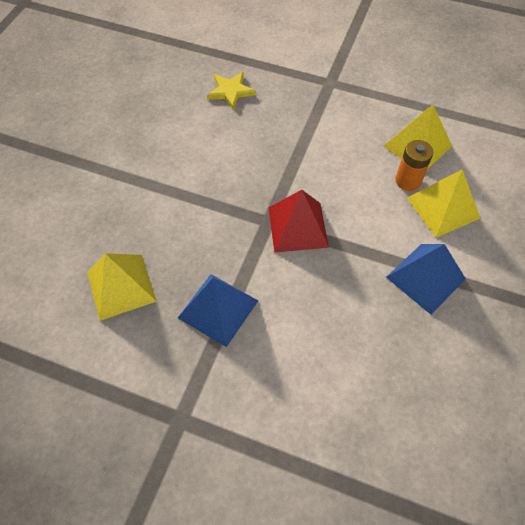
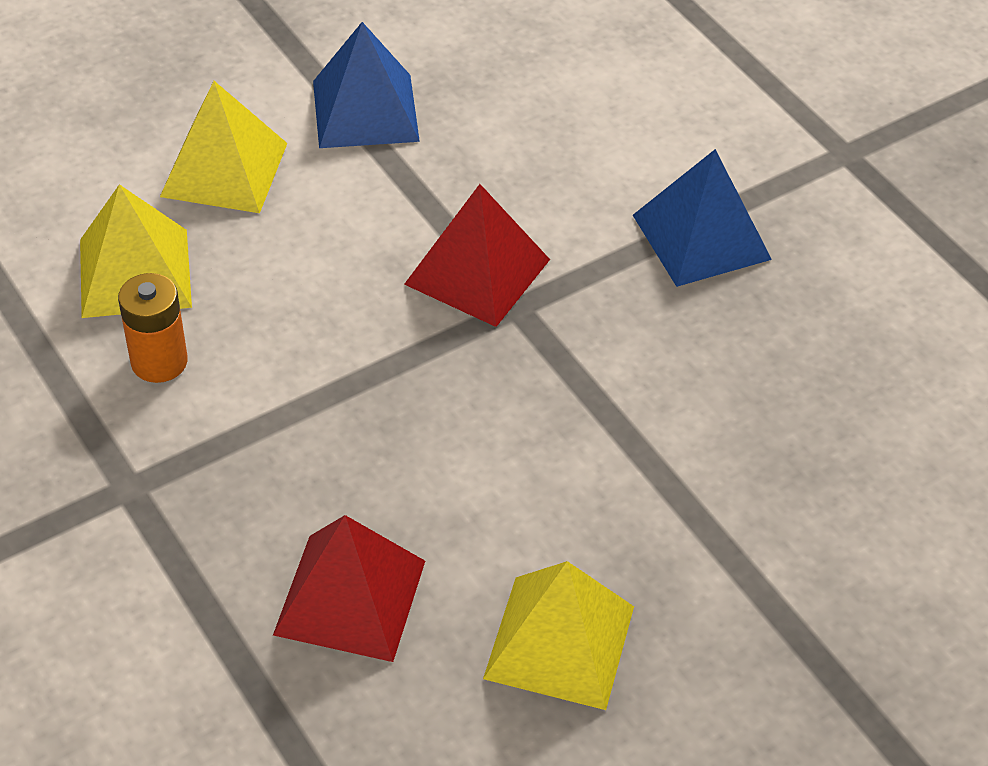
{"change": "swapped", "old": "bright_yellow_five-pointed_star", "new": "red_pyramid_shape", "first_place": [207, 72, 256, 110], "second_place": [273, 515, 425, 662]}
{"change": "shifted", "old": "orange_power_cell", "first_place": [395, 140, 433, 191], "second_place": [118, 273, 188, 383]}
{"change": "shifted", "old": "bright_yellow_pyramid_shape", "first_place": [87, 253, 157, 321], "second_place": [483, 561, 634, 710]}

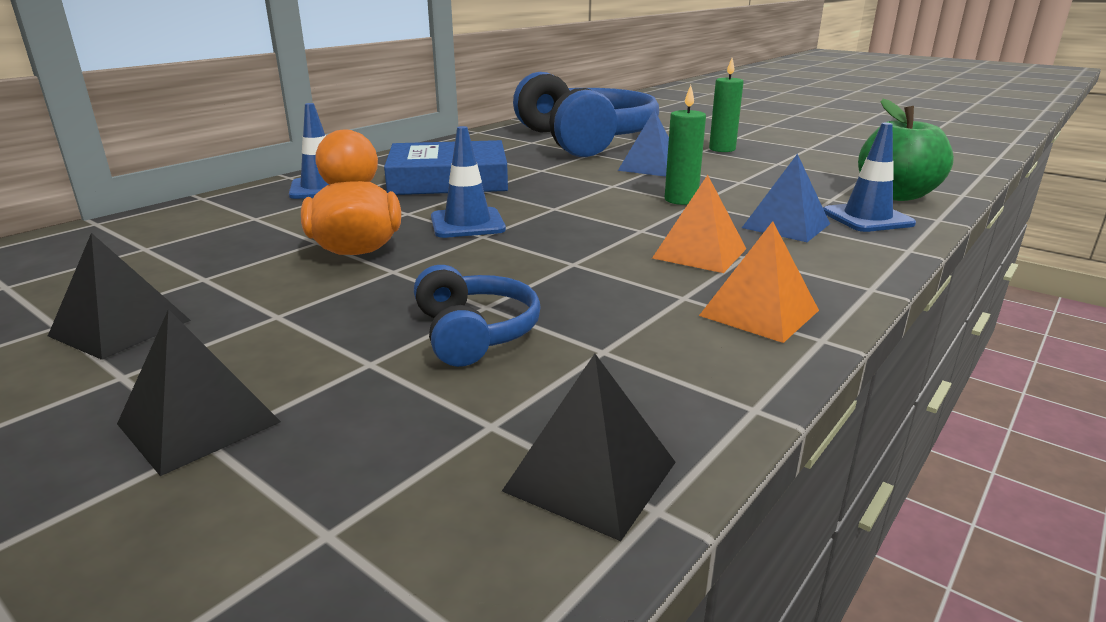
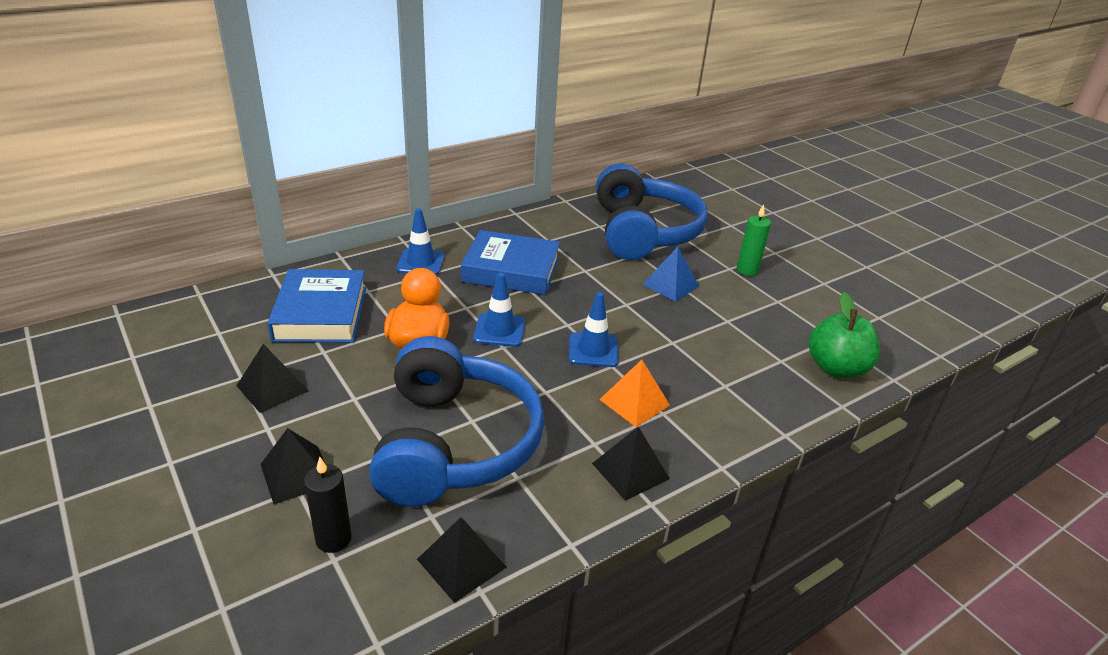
{"change": "gone", "old": "emerald_wax_candle", "first_place": [665, 85, 706, 205]}
{"change": "shifted", "old": "cobalt_safety_cone", "first_place": [823, 123, 916, 232], "second_place": [569, 292, 619, 367]}
{"change": "gone", "old": "cobalt_pyramid_shape", "first_place": [742, 154, 830, 242]}
{"change": "repainted", "old": "orange_pyramid_shape", "new": "ebony_pyramid_shape", "first_place": [699, 221, 819, 343], "second_place": [592, 427, 670, 501]}
{"change": "scaled", "old": "cobalt_headset", "first_place": [414, 265, 541, 367], "second_place": [369, 336, 545, 507], "factor": 2.27}
{"change": "new", "new": "cobalt_book", "second_place": [267, 269, 366, 343]}
{"change": "new", "new": "ebony_wax_candle", "second_place": [304, 457, 352, 553]}

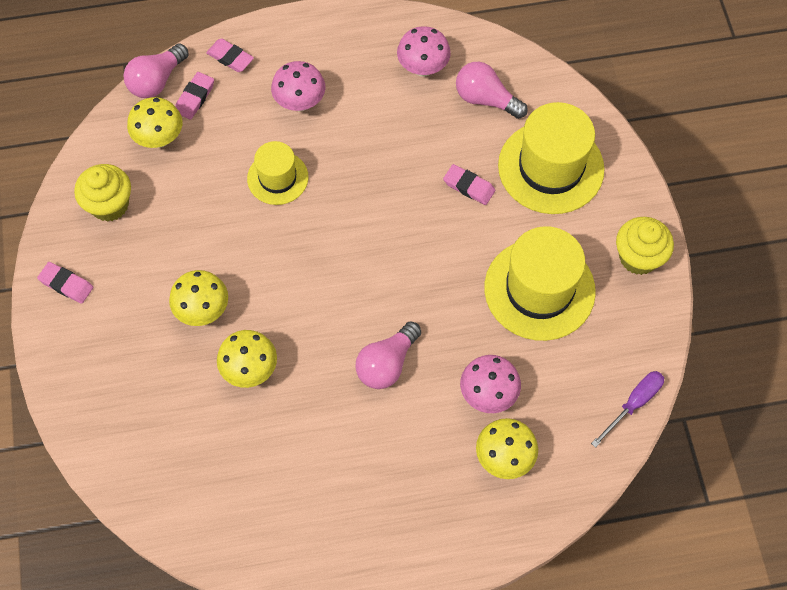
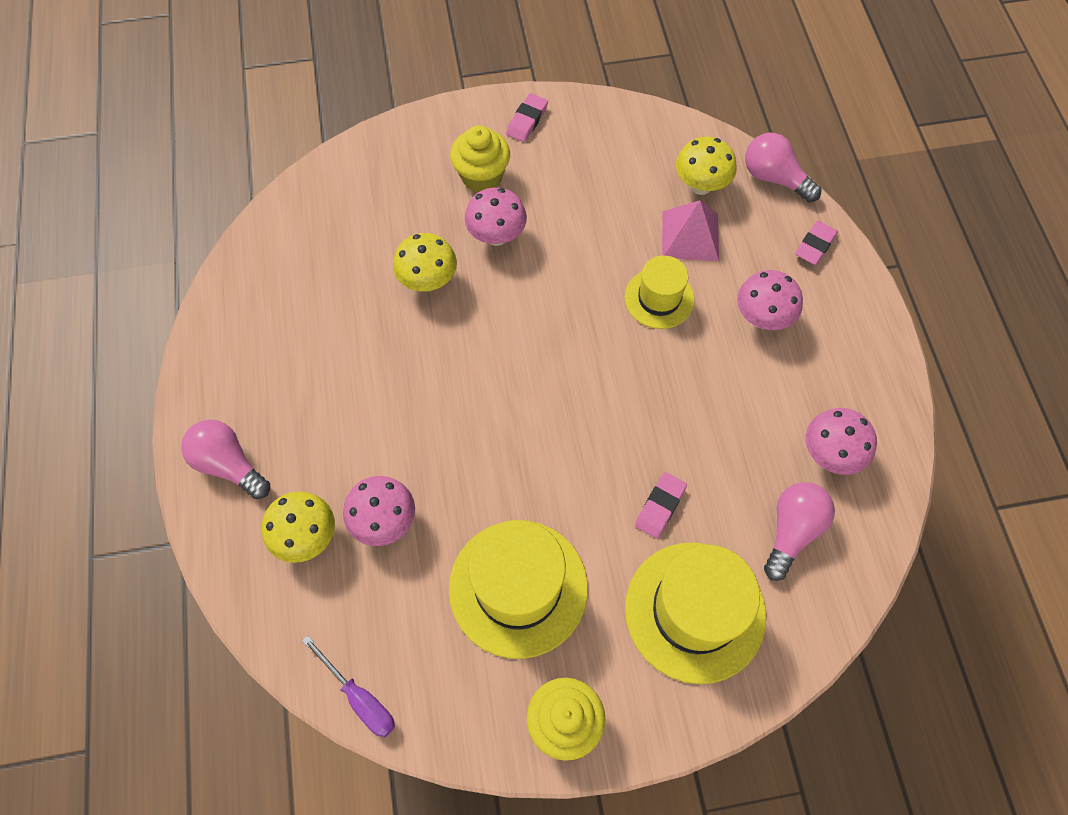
{"change": "gone", "old": "pink_gum_eraser", "first_place": [175, 72, 214, 120]}
{"change": "shifted", "old": "bright_yellow_cupcake", "first_place": [74, 164, 131, 222], "second_place": [450, 125, 510, 192]}
{"change": "repainted", "old": "bright_yellow_fungus", "new": "pink_fungus", "first_place": [169, 270, 228, 326], "second_place": [464, 187, 527, 246]}
{"change": "shifted", "old": "pink_bulb", "first_place": [355, 321, 421, 389], "second_place": [181, 420, 270, 499]}
{"change": "new", "new": "pink_pyramid_shape", "second_place": [662, 200, 719, 261]}

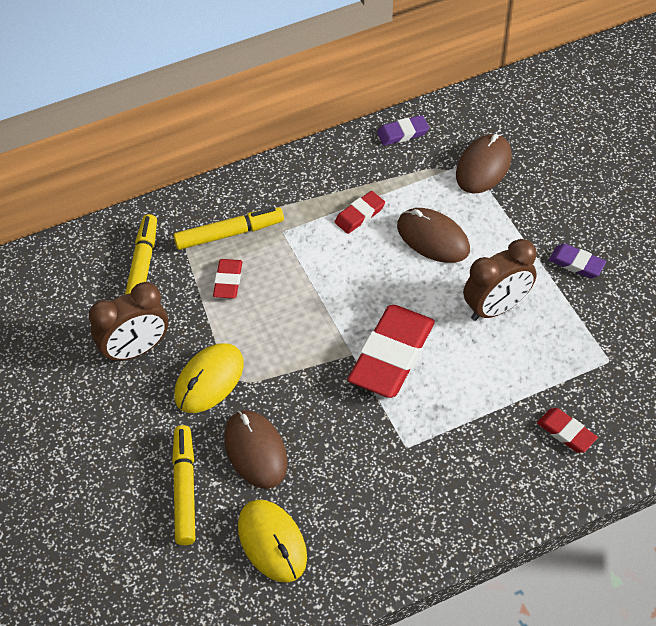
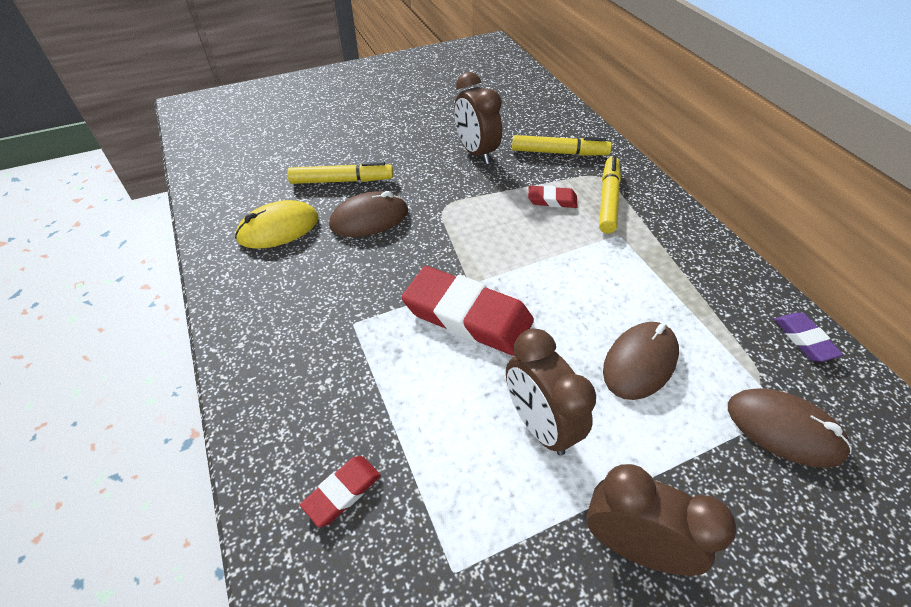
{"change": "gone", "old": "red_gum_eraser", "first_place": [335, 191, 385, 234]}
{"change": "rotated", "old": "bright_yellow_marker", "first_place": [173, 207, 284, 250], "second_place": [599, 156, 621, 233], "degrees": -150}
{"change": "swapped", "old": "purple_gum_eraser", "new": "brown_clock", "first_place": [549, 244, 606, 278], "second_place": [586, 464, 736, 576]}
{"change": "gone", "old": "bright_yellow_mouse", "first_place": [174, 343, 244, 413]}

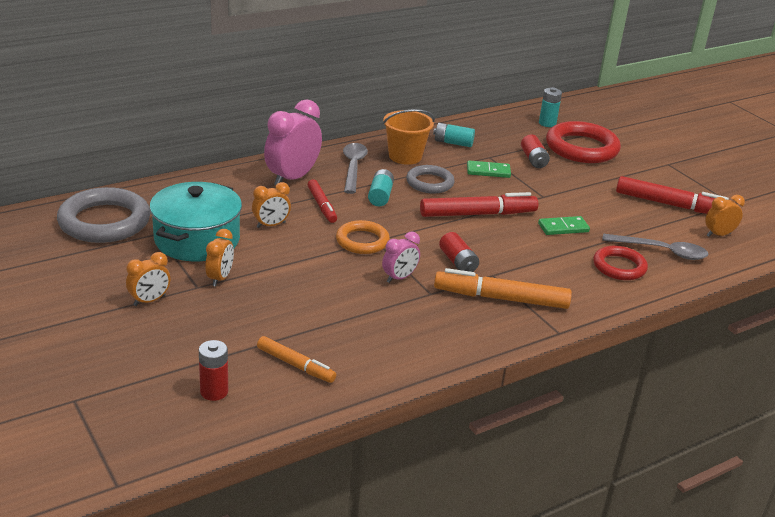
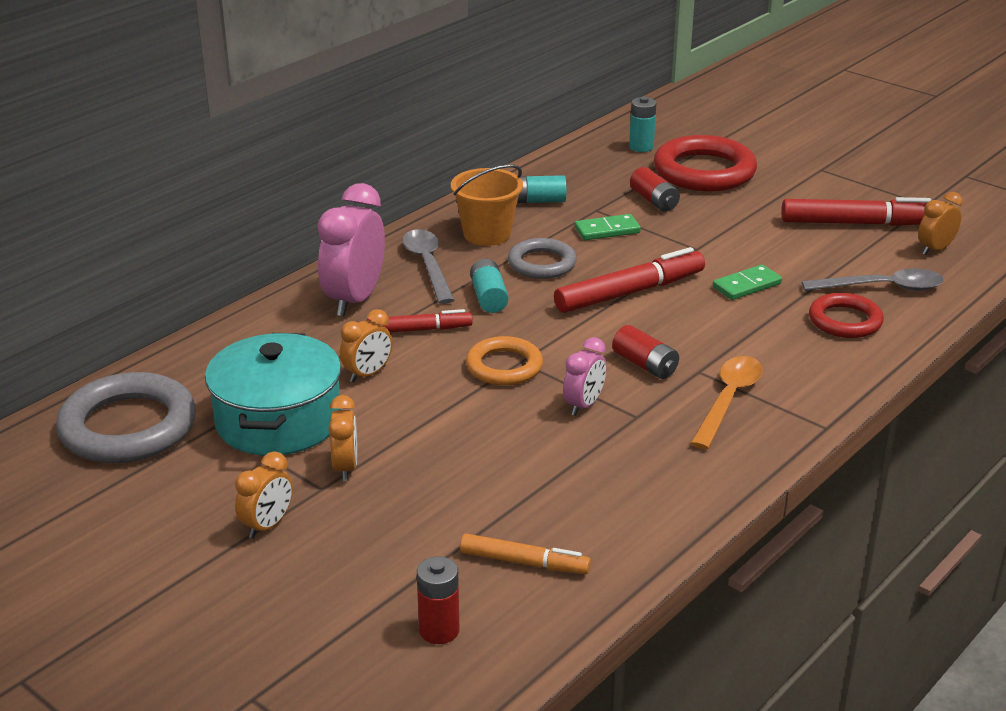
{"change": "rotated", "old": "red_marker", "first_place": [308, 179, 337, 223], "second_place": [367, 309, 473, 332], "degrees": -60}
{"change": "swapped", "old": "orange_marker", "new": "orange_teaspoon", "first_place": [434, 268, 572, 309], "second_place": [690, 356, 763, 449]}

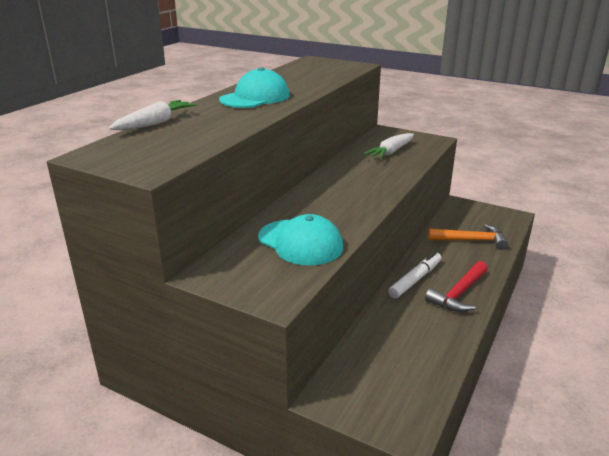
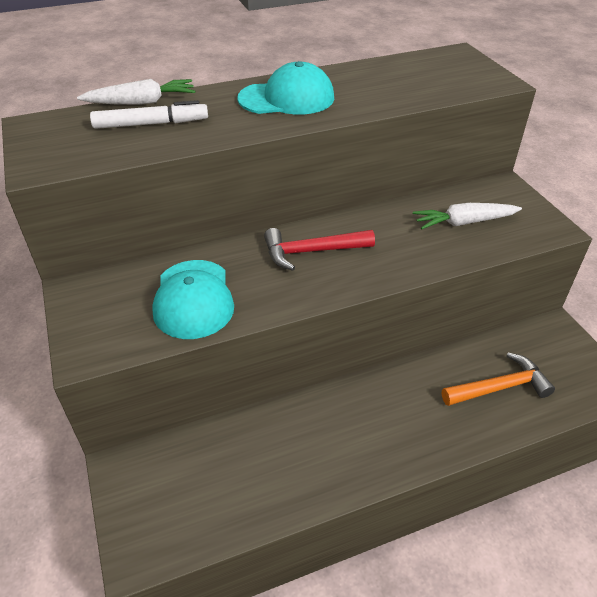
{"change": "rotated", "old": "orange_carpenter's_hammer", "first_place": [428, 224, 509, 250], "second_place": [442, 352, 555, 406], "degrees": -60}
{"change": "shifted", "old": "snow-white_marker", "first_place": [388, 252, 442, 298], "second_place": [90, 100, 208, 129]}
{"change": "shifted", "old": "red_carpenter's_hammer", "first_place": [425, 261, 488, 312], "second_place": [264, 228, 375, 271]}

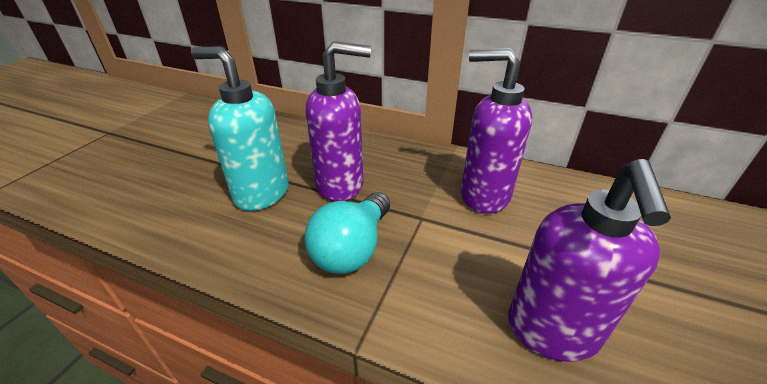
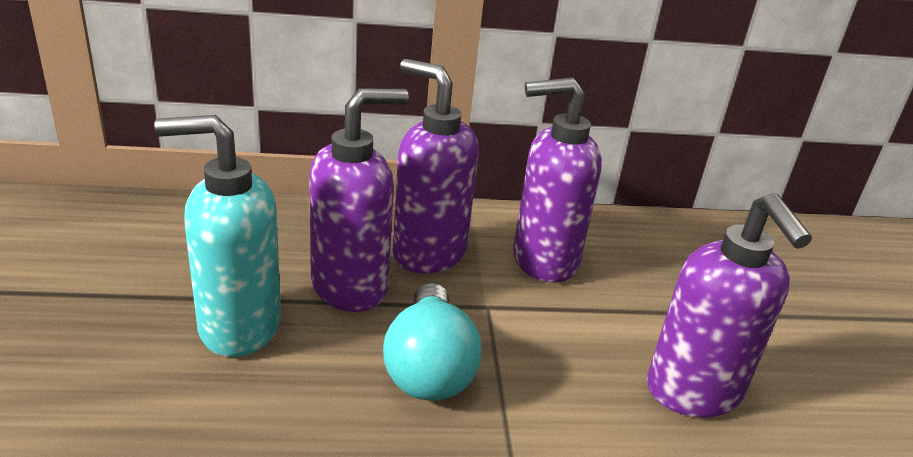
{"change": "new", "new": "purple_soap_dispenser", "second_place": [392, 59, 479, 273]}

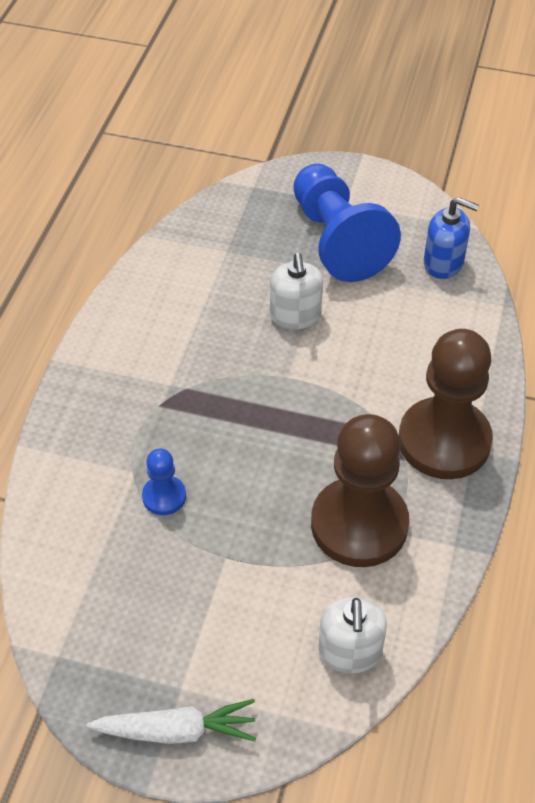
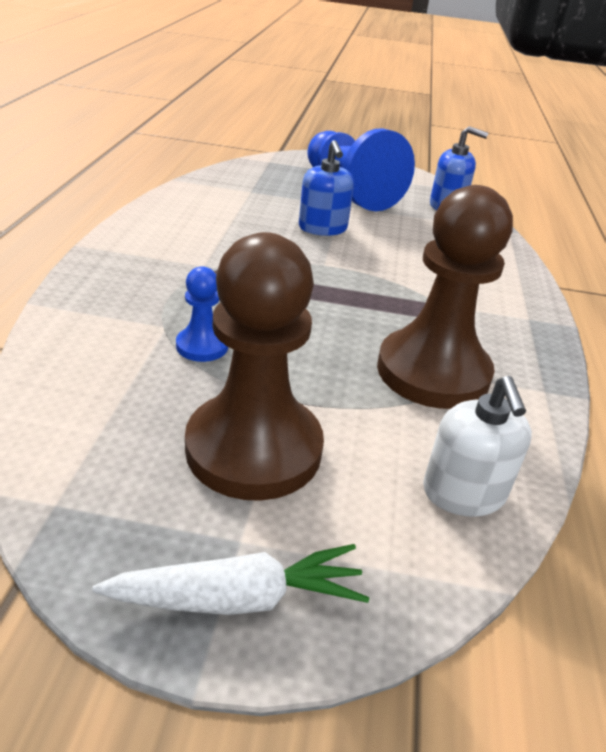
{"change": "repainted", "old": "snow-white_soap_dispenser", "new": "cobalt_soap_dispenser", "first_place": [270, 253, 323, 329], "second_place": [299, 140, 354, 236]}
{"change": "shifted", "old": "brown_chess_pawn", "first_place": [399, 329, 493, 479], "second_place": [185, 232, 324, 501]}

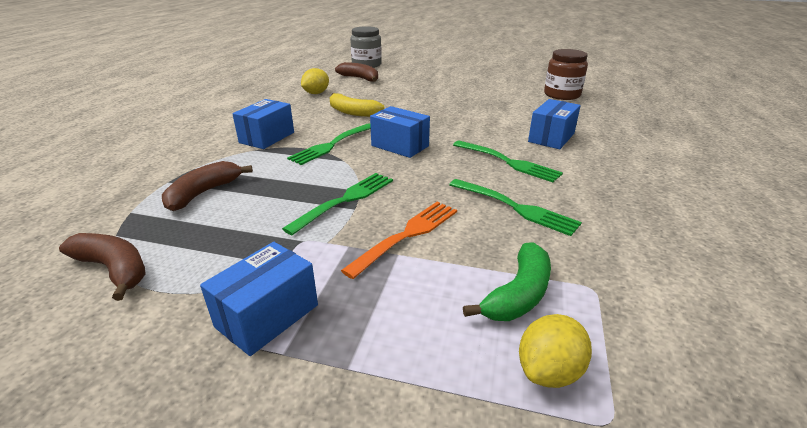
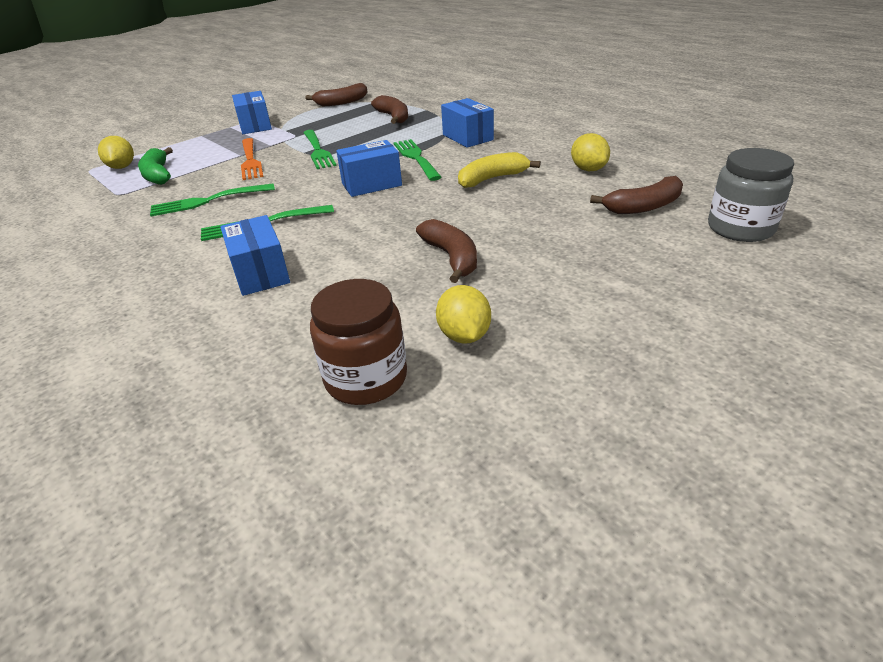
{"change": "new", "new": "brown_toy_banana", "second_place": [416, 219, 477, 283]}
{"change": "new", "new": "bright_yellow_lemon", "second_place": [436, 285, 491, 344]}

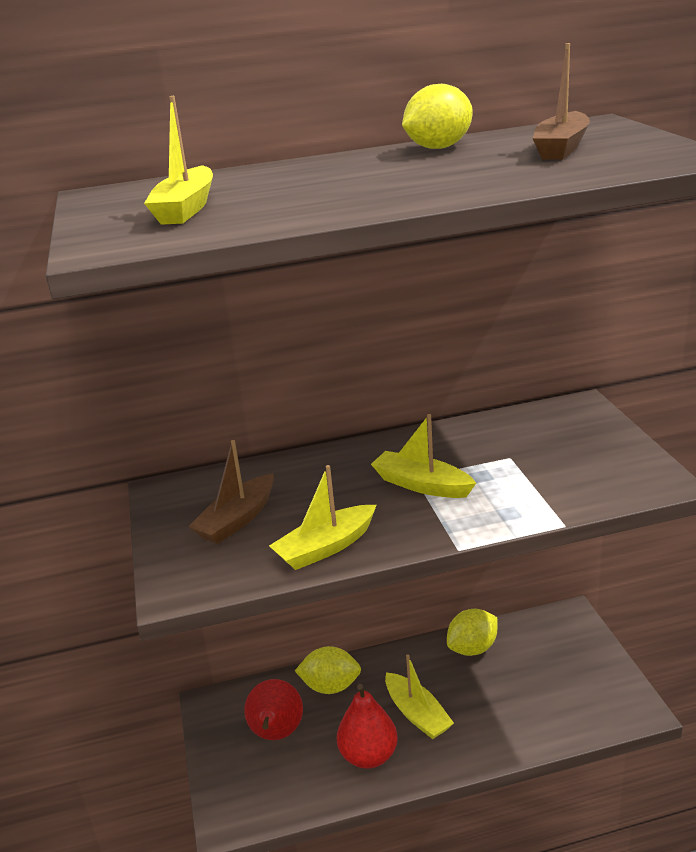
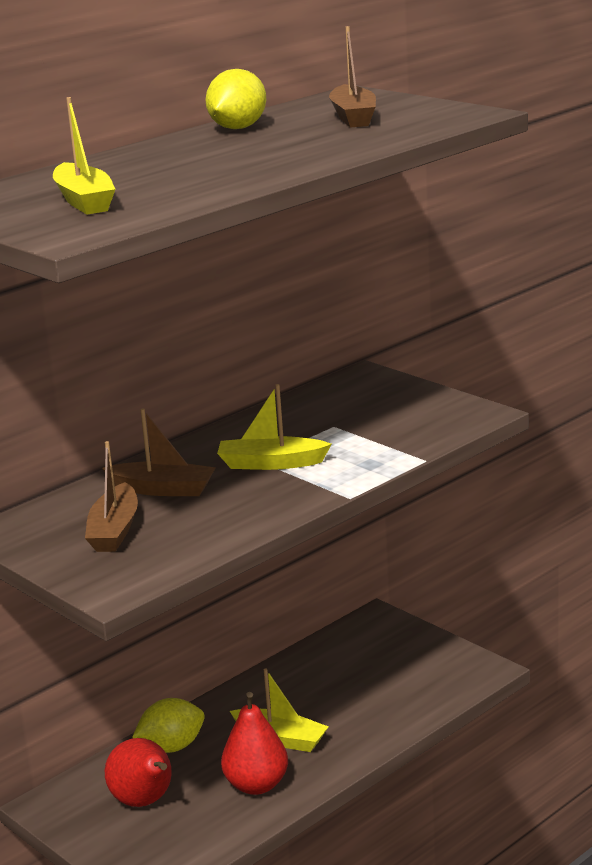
{"change": "gone", "old": "bright_yellow_toy_boat", "first_place": [269, 465, 376, 570]}
{"change": "gone", "old": "bright_yellow_lemon", "first_place": [447, 609, 498, 656]}
{"change": "new", "new": "brown_toy_boat", "second_place": [102, 408, 216, 496]}

